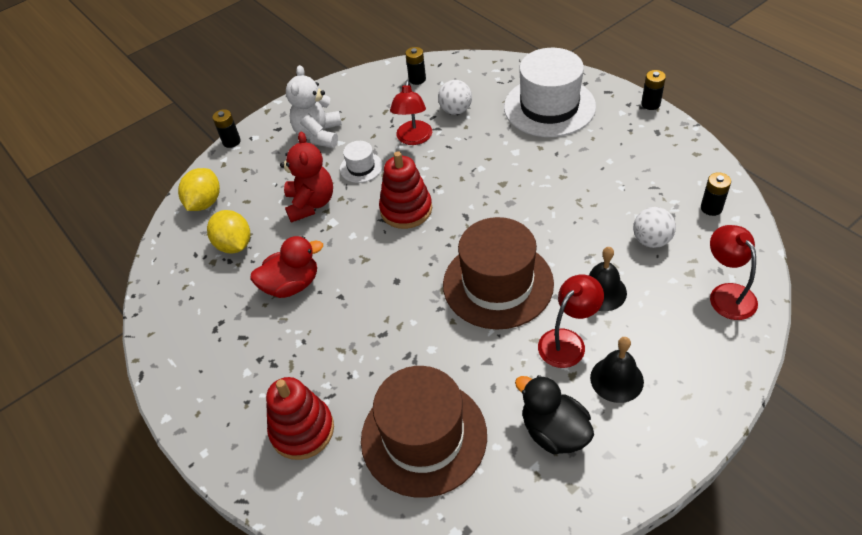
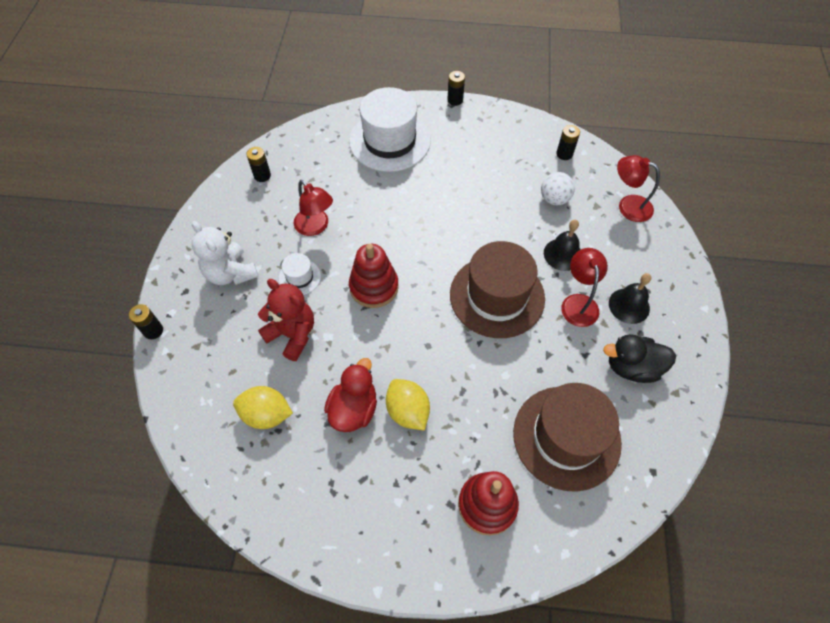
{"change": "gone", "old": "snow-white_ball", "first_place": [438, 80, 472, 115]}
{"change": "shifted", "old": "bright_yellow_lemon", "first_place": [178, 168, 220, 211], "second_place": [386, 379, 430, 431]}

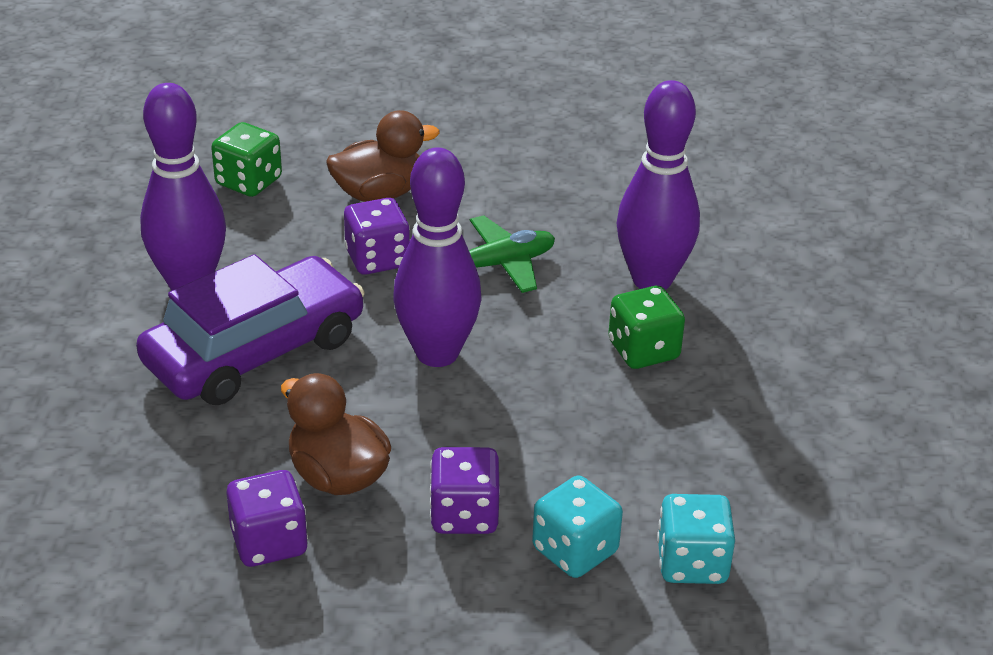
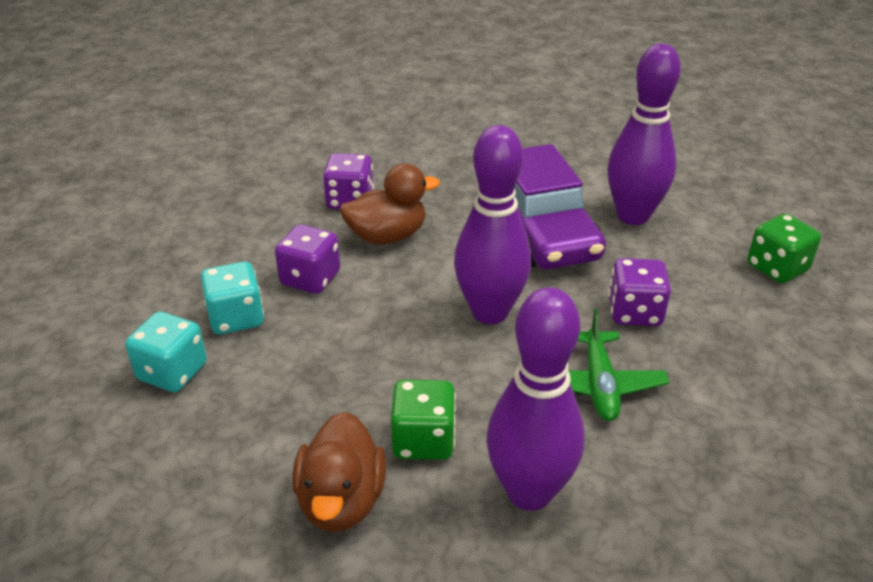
{"change": "shifted", "old": "brown_duck", "first_place": [326, 110, 440, 202], "second_place": [292, 412, 386, 532]}

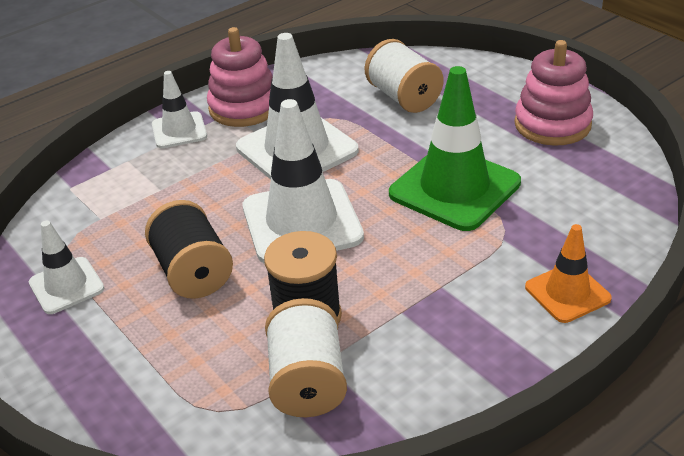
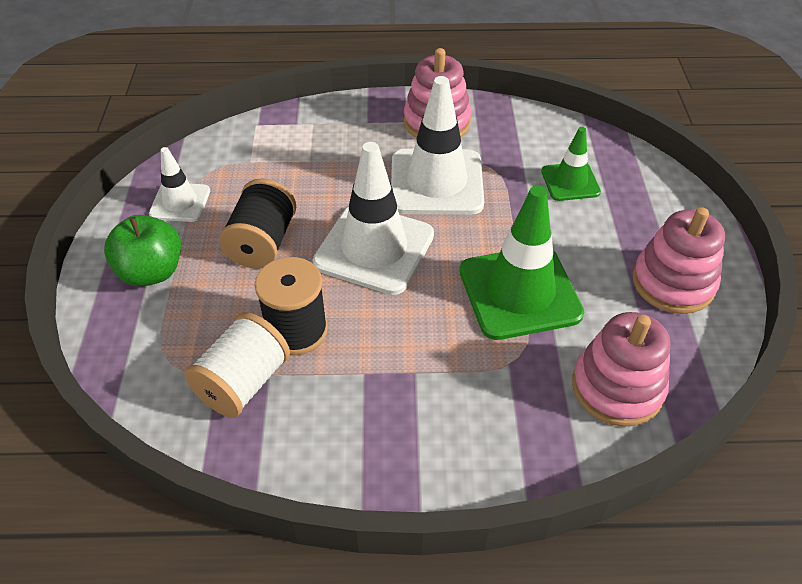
{"change": "swapped", "old": "snow-white_spool", "new": "emerald_safety_cone", "first_place": [365, 39, 444, 113], "second_place": [541, 127, 601, 201]}
{"change": "gone", "old": "snow-white_safety_cone", "first_place": [152, 71, 207, 148]}
{"change": "gone", "old": "orange_safety_cone", "first_place": [525, 224, 612, 323]}
{"change": "new", "new": "emerald_apple", "second_place": [104, 215, 181, 286]}
{"change": "new", "new": "pink_stacking_toy", "second_place": [572, 312, 671, 427]}

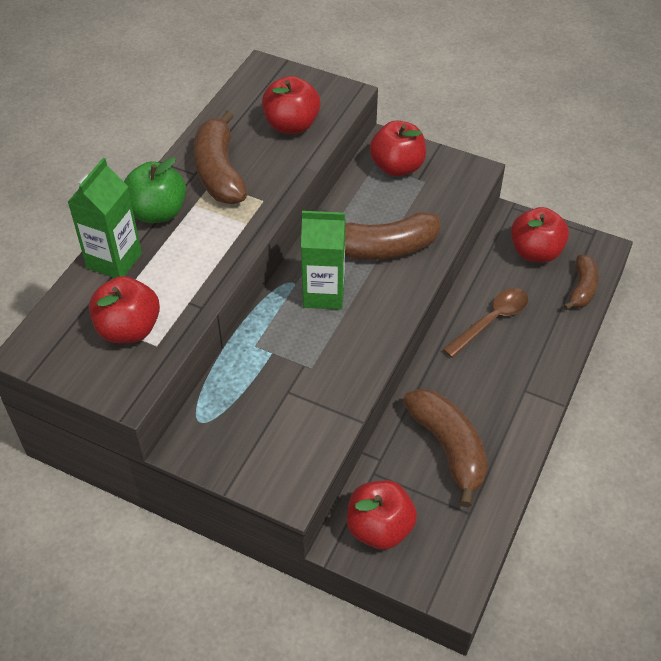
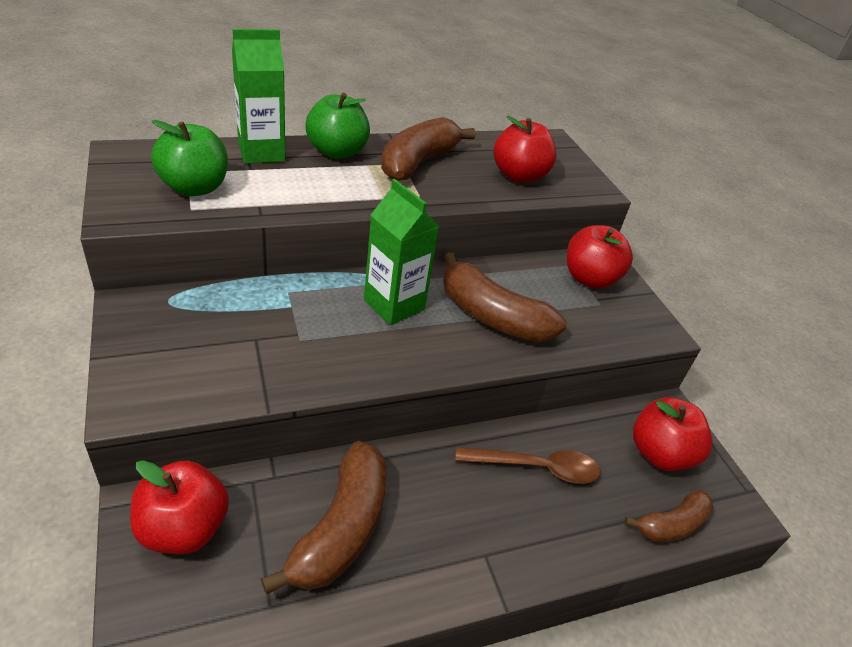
{"change": "repainted", "old": "red_apple", "new": "emerald_apple", "first_place": [89, 276, 160, 343], "second_place": [151, 120, 228, 196]}

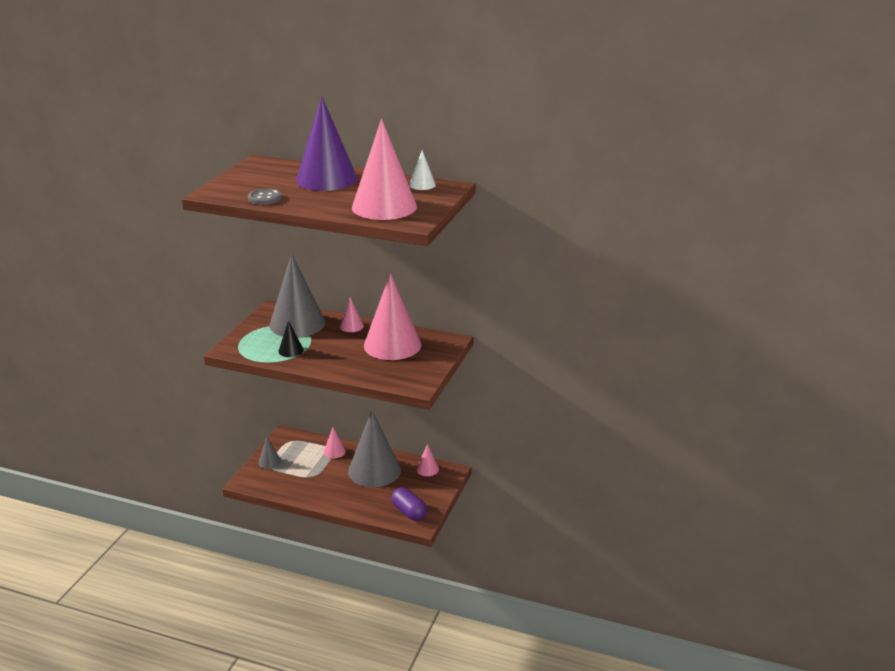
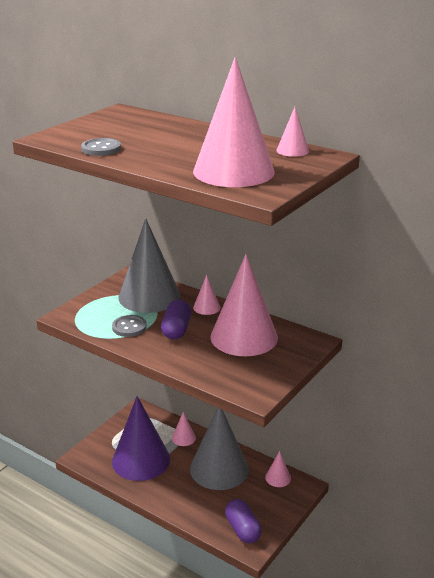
{"change": "shifted", "old": "purple_cone", "first_place": [296, 96, 358, 191], "second_place": [112, 396, 170, 481]}
{"change": "repainted", "old": "snow-white_cone", "new": "pink_cone", "first_place": [409, 150, 436, 190], "second_place": [276, 107, 309, 157]}
{"change": "swapped", "old": "ebony_cone", "new": "ash-grey_sewing_button", "first_place": [278, 321, 304, 357], "second_place": [112, 315, 147, 337]}
{"change": "gone", "old": "ash-grey_cone", "first_place": [258, 437, 281, 469]}
{"change": "new", "new": "purple_pill", "second_place": [161, 299, 191, 339]}

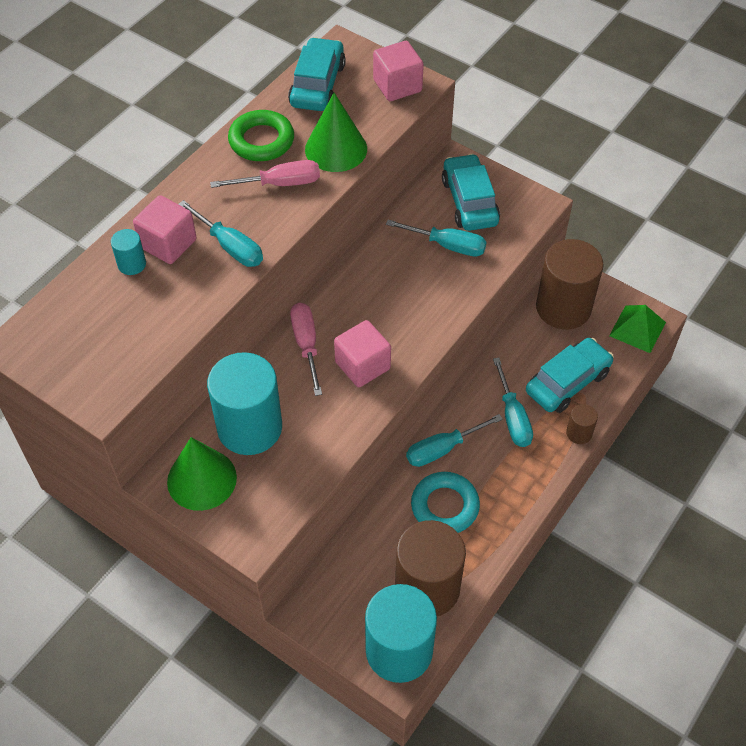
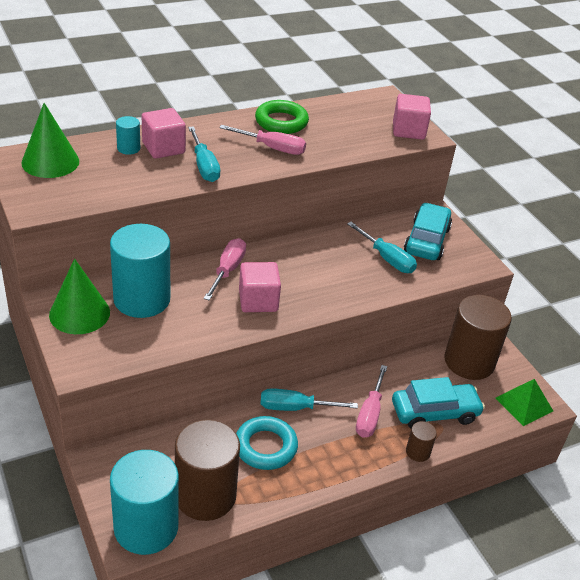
{"change": "gone", "old": "aqua_toy_car", "first_place": [288, 37, 346, 111]}
{"change": "shifted", "old": "emerald_cone", "first_place": [305, 93, 367, 172], "second_place": [21, 103, 79, 178]}
{"change": "repainted", "old": "aqua_screwdriver", "new": "pink_screwdriver", "first_place": [493, 358, 533, 447], "second_place": [356, 365, 387, 438]}

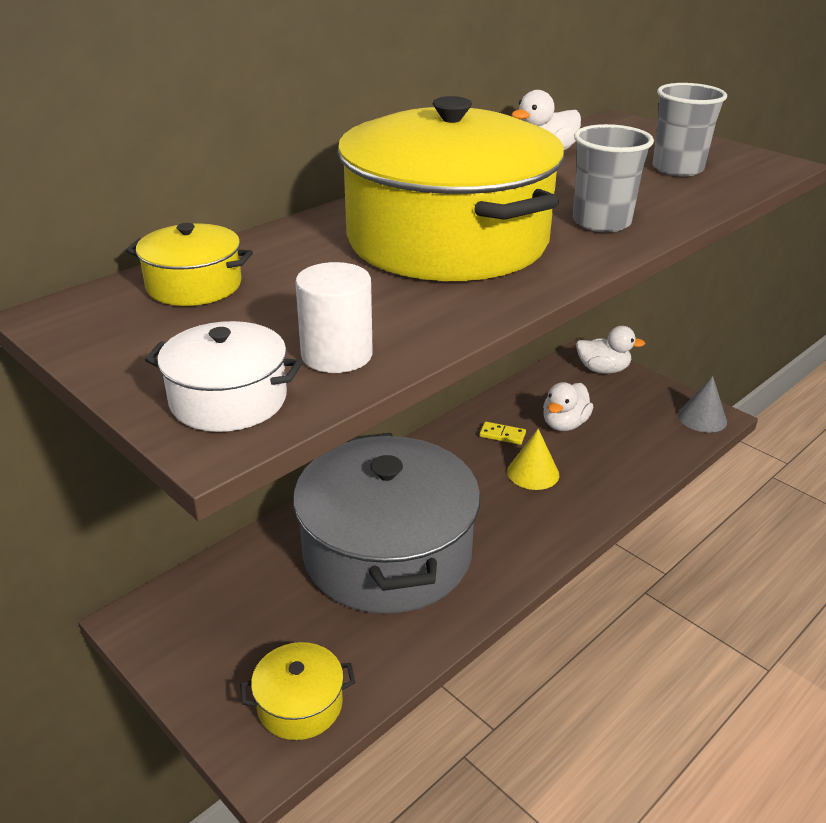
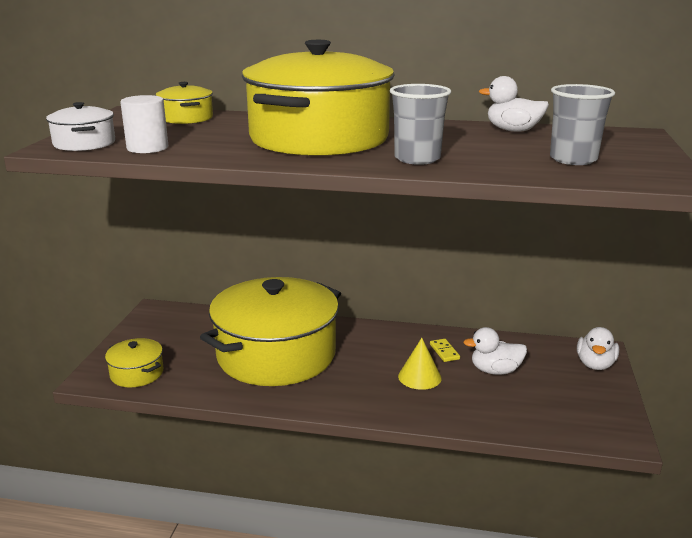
{"change": "rotated", "old": "snow-white_duck", "first_place": [576, 326, 645, 374], "second_place": [577, 327, 619, 370], "degrees": 45}
{"change": "gone", "old": "ash-grey_cone", "first_place": [678, 376, 727, 433]}
{"change": "repainted", "old": "ash-grey_cooking_pot", "new": "bright_yellow_cooking_pot", "first_place": [293, 433, 481, 614], "second_place": [200, 277, 341, 386]}

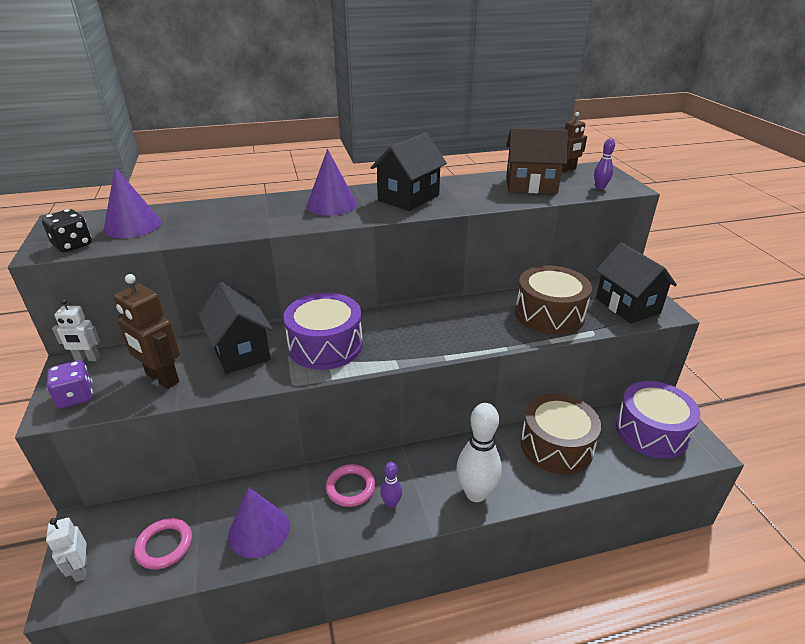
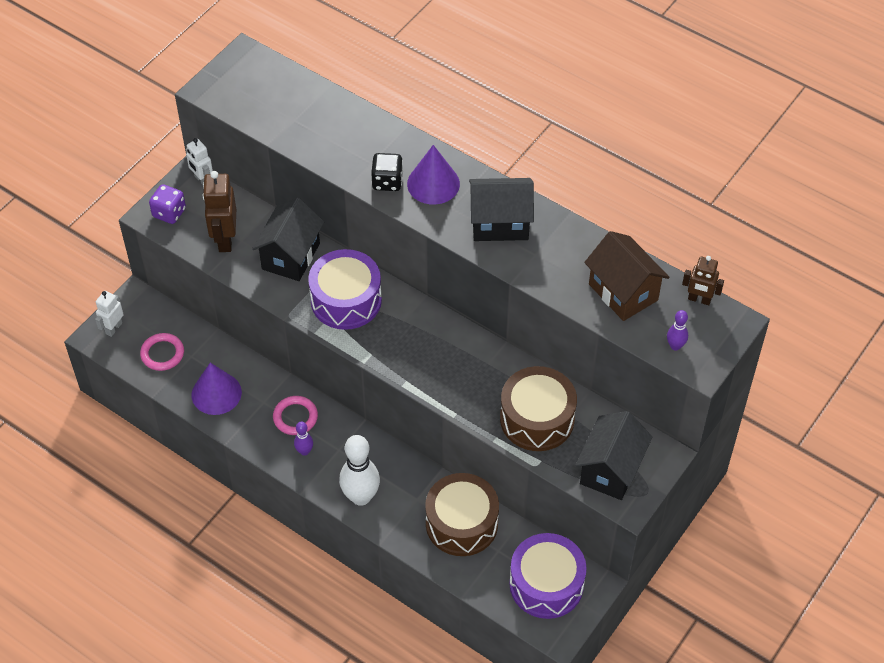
{"change": "gone", "old": "purple_cone", "first_place": [104, 167, 162, 238]}
{"change": "shifted", "old": "ebony_game_die", "first_place": [42, 209, 92, 252], "second_place": [371, 153, 403, 191]}

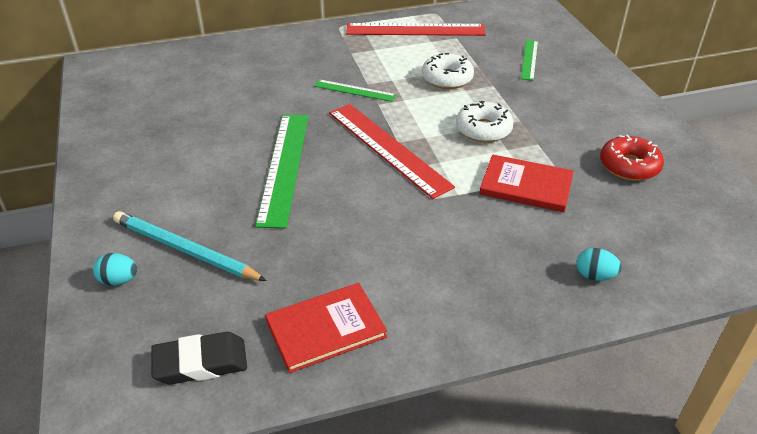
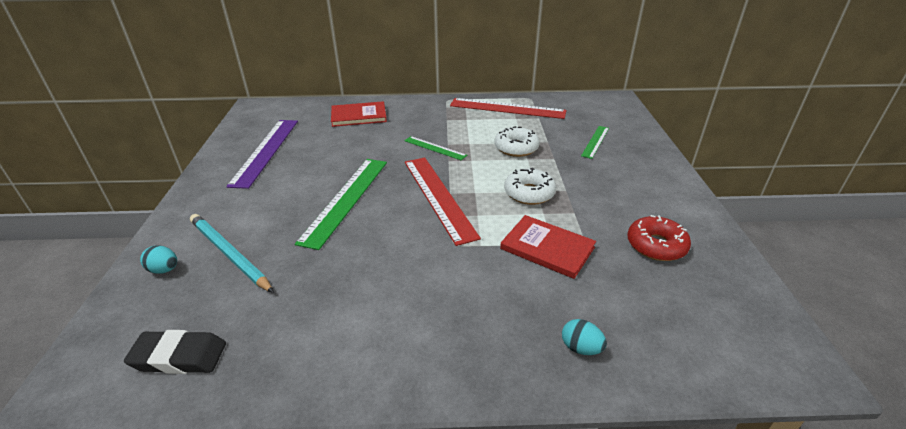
{"change": "shifted", "old": "red_book", "first_place": [265, 283, 387, 373], "second_place": [331, 101, 387, 127]}
{"change": "new", "new": "purple_straightedge", "second_place": [226, 120, 298, 189]}

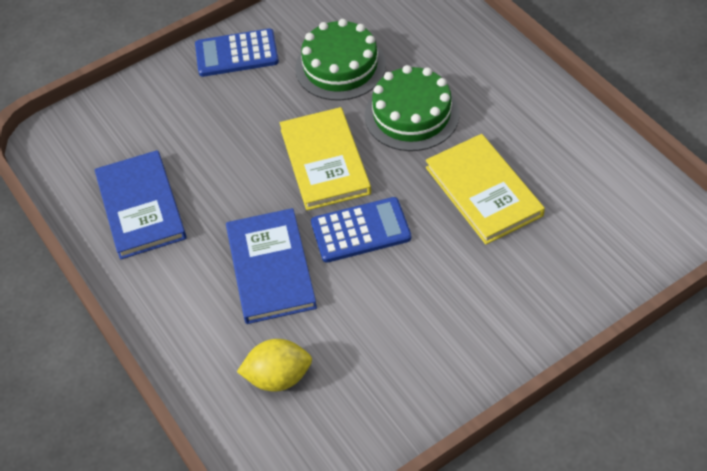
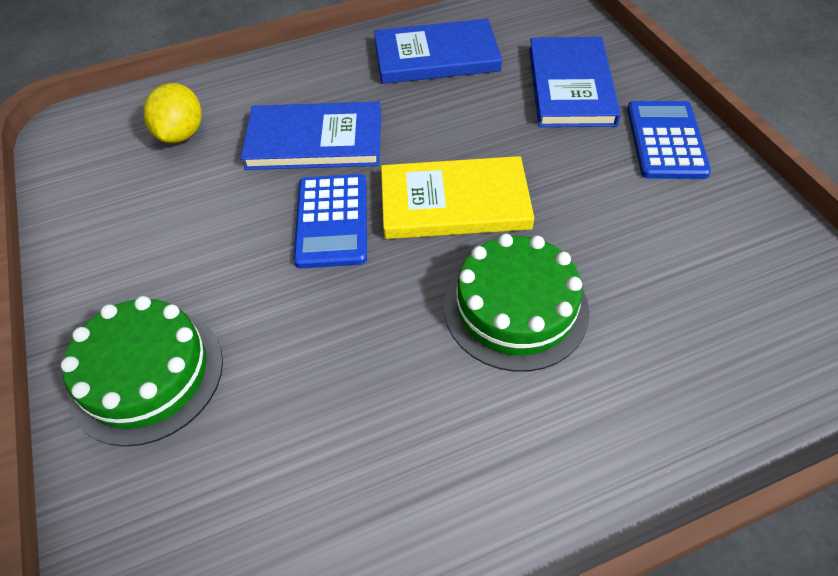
{"change": "shifted", "old": "emerald_cake", "first_place": [295, 19, 386, 101], "second_place": [61, 296, 223, 447]}
{"change": "gone", "old": "bright_yellow_book", "first_place": [426, 134, 545, 245]}
{"change": "new", "new": "cobalt_book", "second_place": [529, 37, 621, 127]}

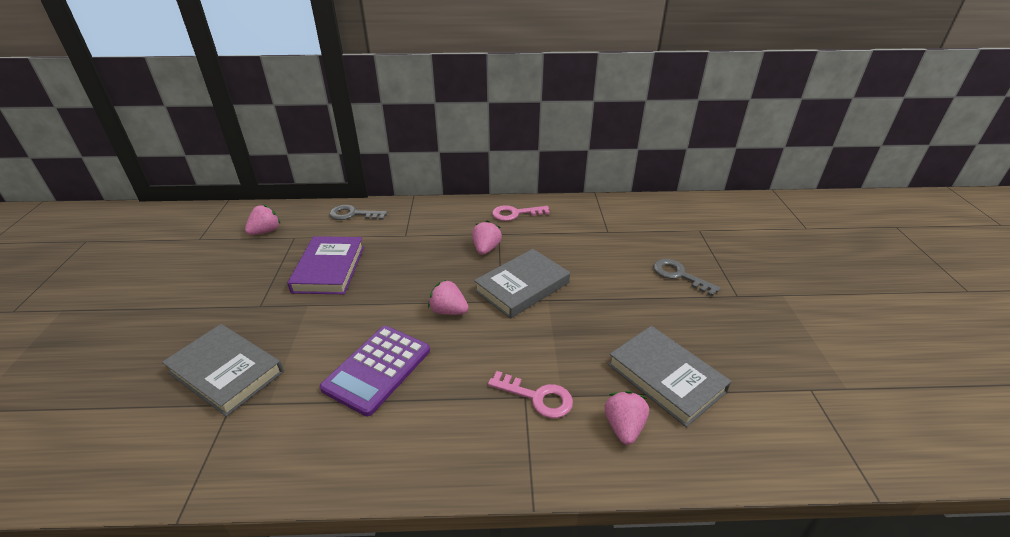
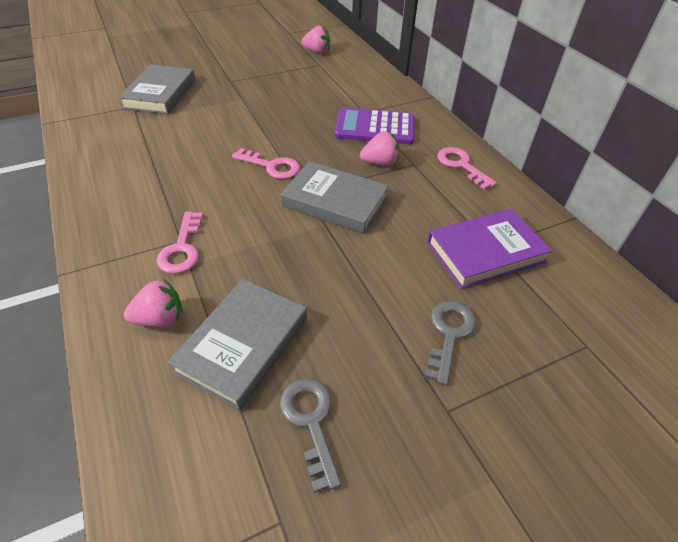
{"change": "shifted", "old": "ash-grey_door_key", "first_place": [329, 205, 388, 220], "second_place": [280, 379, 341, 493]}
{"change": "shifted", "old": "purple_book", "first_place": [287, 236, 364, 294], "second_place": [427, 209, 552, 289]}
{"change": "swapped", "old": "pink_strawberry", "new": "pink_door_key", "first_place": [428, 280, 469, 315], "second_place": [232, 148, 300, 179]}
{"change": "shifted", "old": "purple_calculator", "first_place": [320, 326, 430, 416], "second_place": [335, 107, 414, 145]}

